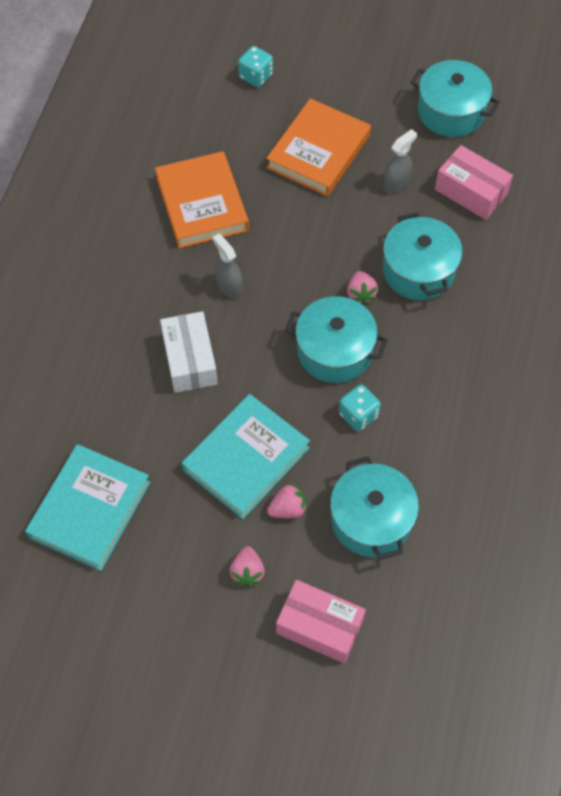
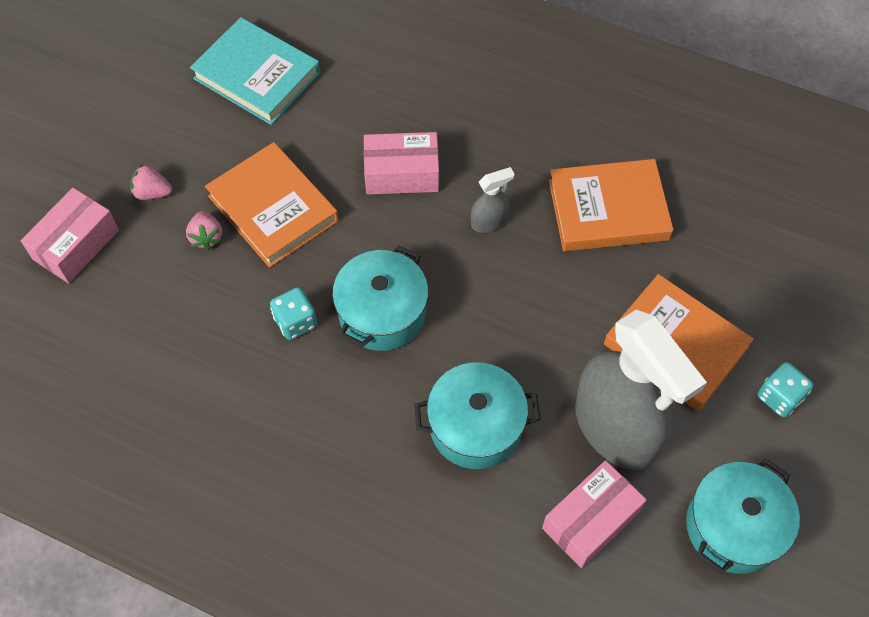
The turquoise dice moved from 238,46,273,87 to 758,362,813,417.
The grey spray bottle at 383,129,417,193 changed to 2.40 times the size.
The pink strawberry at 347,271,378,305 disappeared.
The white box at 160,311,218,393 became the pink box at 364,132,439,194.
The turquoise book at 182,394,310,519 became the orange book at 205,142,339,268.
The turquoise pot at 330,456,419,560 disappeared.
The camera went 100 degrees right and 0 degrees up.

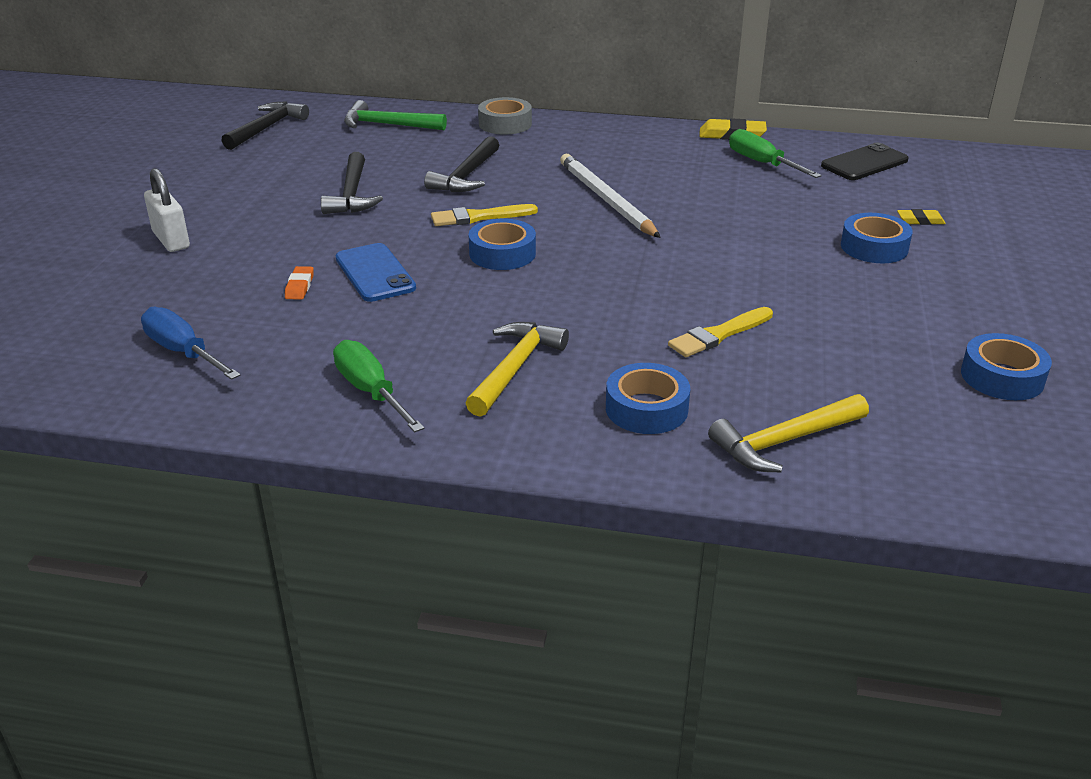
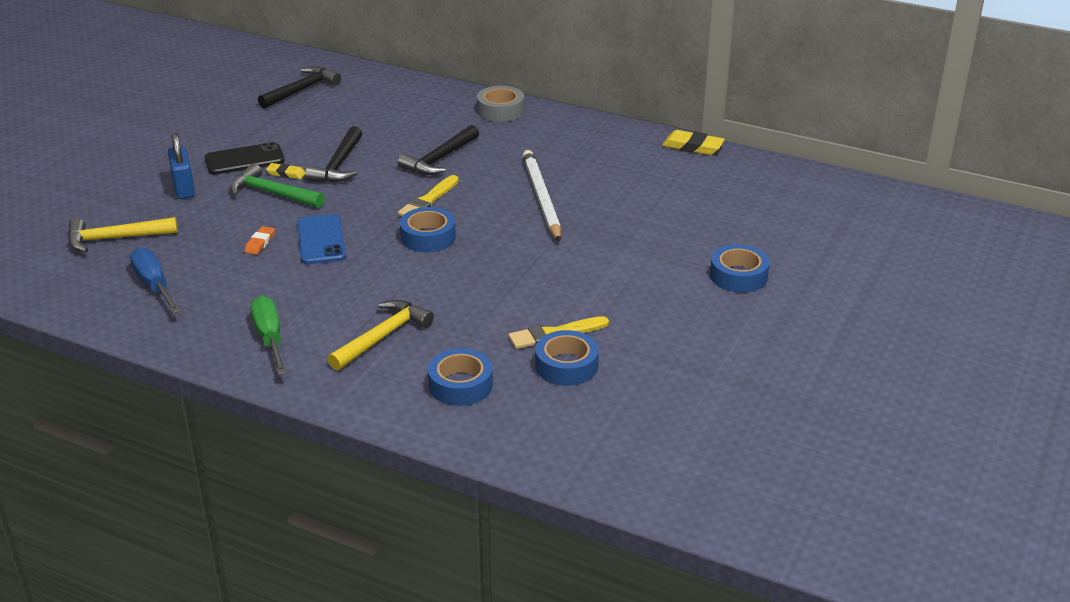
The green hammer moved from 344,100,447,130 to 230,163,325,208.
The green screwdriver at 729,129,822,178 disappeared.
The black phone moved from 821,143,909,180 to 205,142,285,175.
The white padlock at 144,168,190,252 became the blue padlock at 168,133,195,199.
The yellow brush at 431,204,538,226 turned 60 degrees counterclockwise.
The yellow eraser moved from 897,209,946,225 to 266,163,305,179.
The blue tape moved from 961,333,1052,400 to 535,330,599,386.
The yellow hammer moved from 708,394,869,472 to 68,217,178,252.
The camera went 15 degrees right and 0 degrees up.

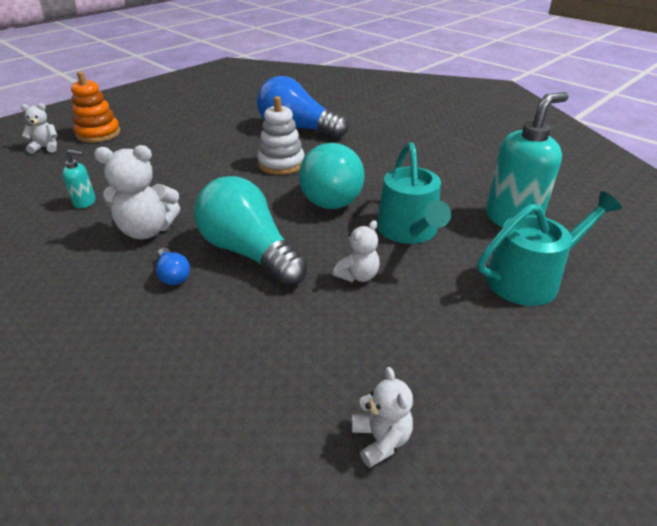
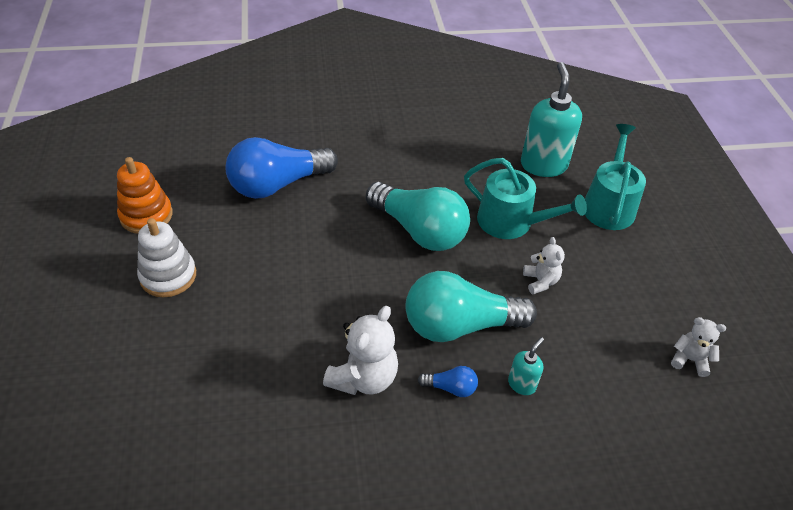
The orange stacking toy moved from 71,71,120,143 to 117,157,173,234.
The white stacking toy moved from 257,96,304,175 to 137,218,196,297.
The white teddy bear at 21,103,58,154 disappeared.
The turquoise soap dispenser moved from 62,150,96,208 to 508,337,544,395.
The camera went 55 degrees left and 10 degrees up.

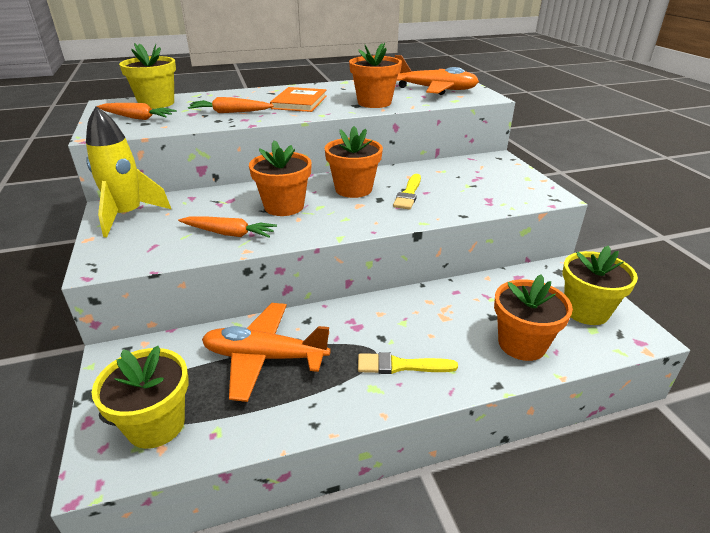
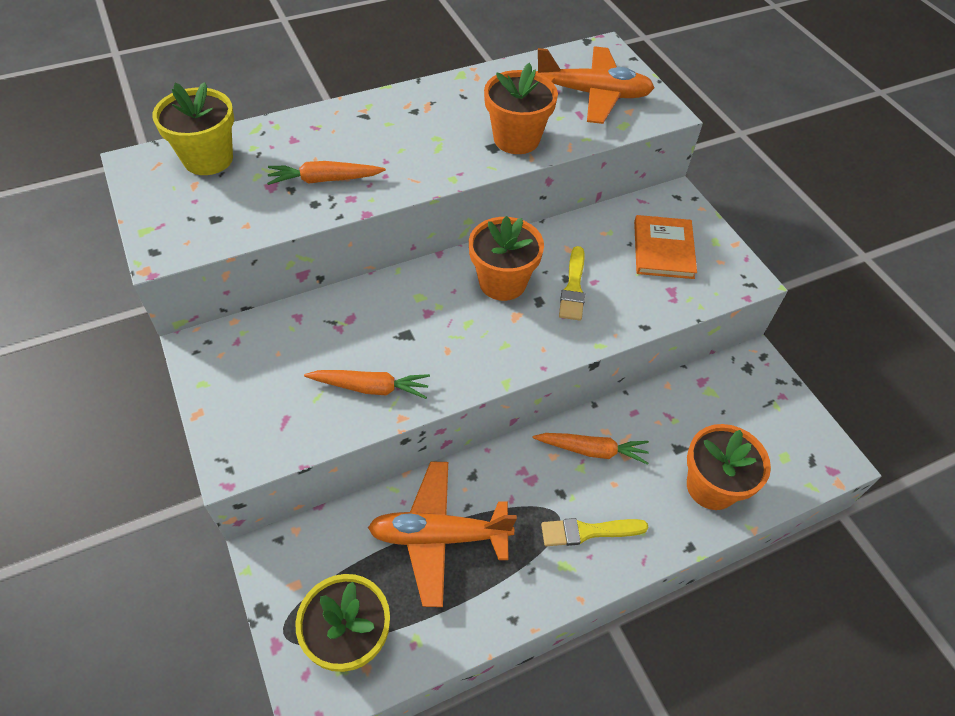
The orange book moved from 270,87,327,112 to 634,215,697,279.
The orange carrot moved from 97,103,177,120 to 533,433,649,465.
The yellow rocket at 86,106,171,237 disappeared.
The orange flower pot at 249,140,312,216 disappeared.
The yellow flower pot at 563,245,638,325 disappeared.
The camera went 10 degrees left and 20 degrees up.

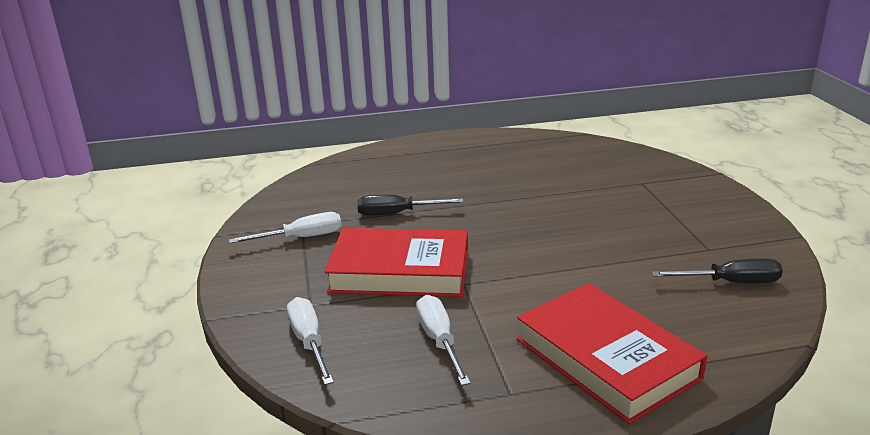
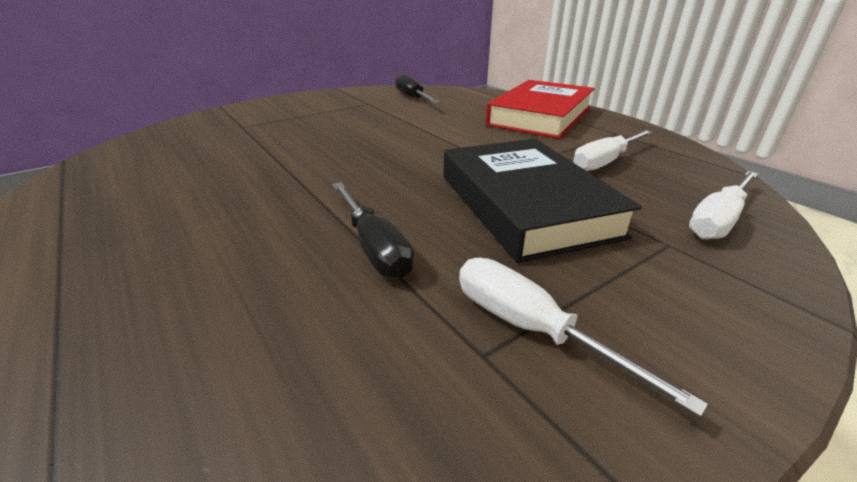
The red book at 325,228,468,297 became the black book at 443,139,642,263.
The camera went 115 degrees left and 5 degrees up.

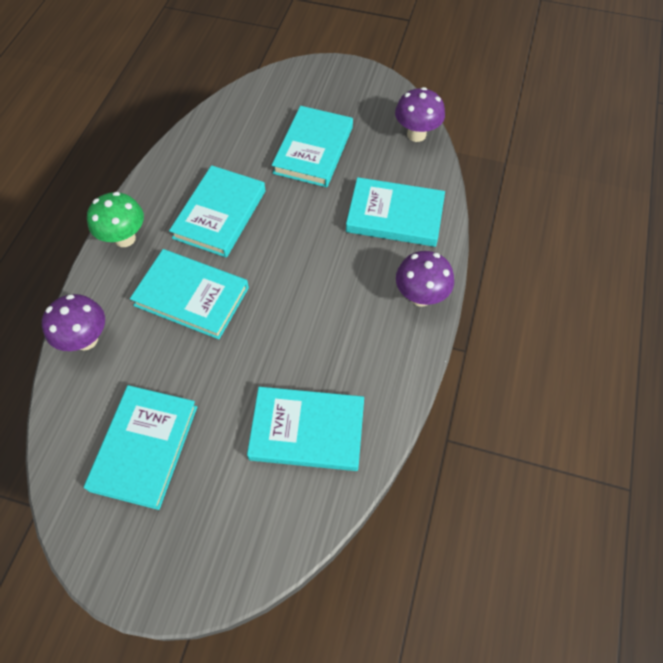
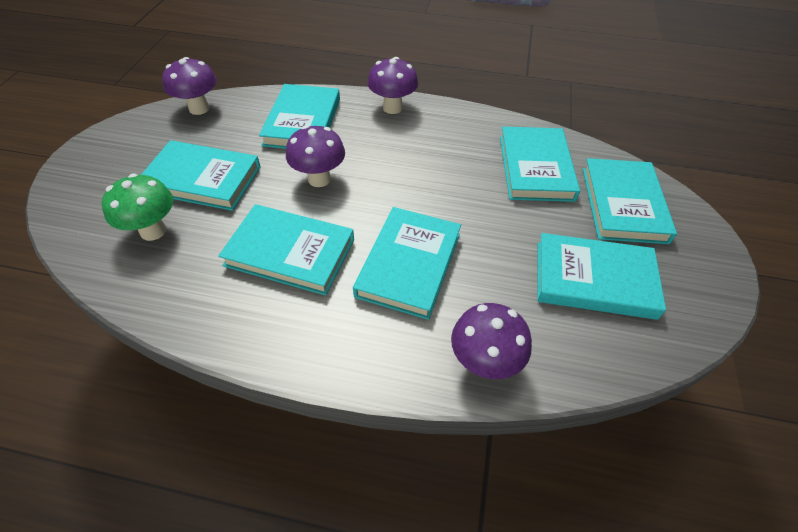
The green mushroom moved from 87,192,144,247 to 102,174,173,241.
The purple mushroom at 286,125,345,187 appeared.
The turquoise book at 583,158,677,244 appeared.
The camera went 95 degrees left and 10 degrees down.

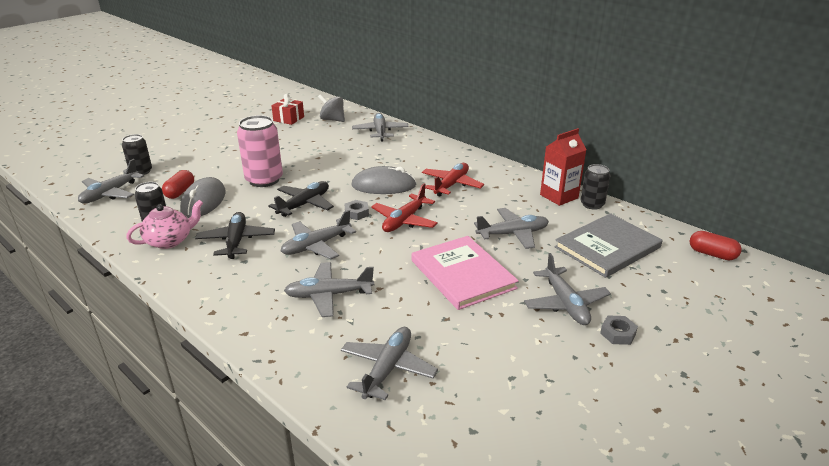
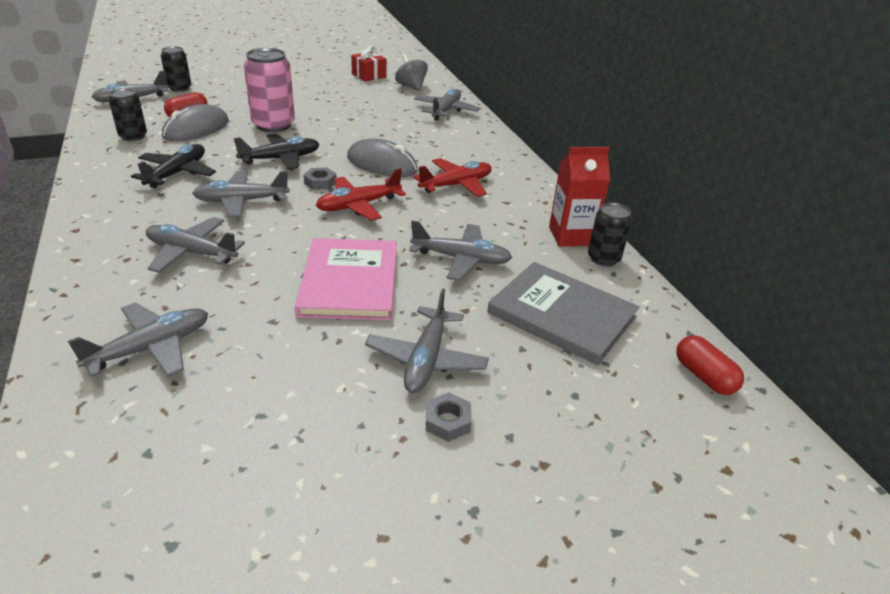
The pink teapot at 126,200,203,249 disappeared.
The grey book at 554,213,662,278 turned 45 degrees clockwise.
The camera went 25 degrees right and 5 degrees up.

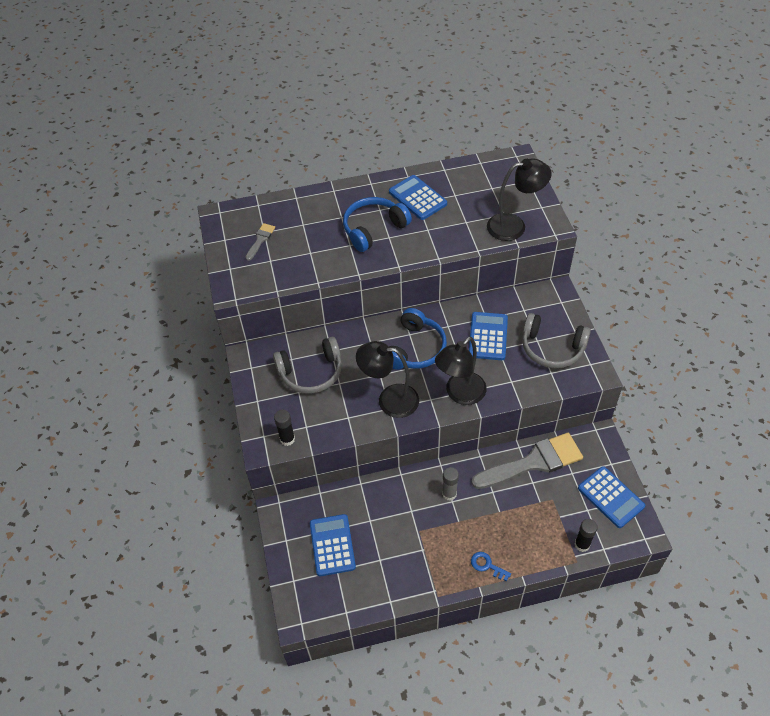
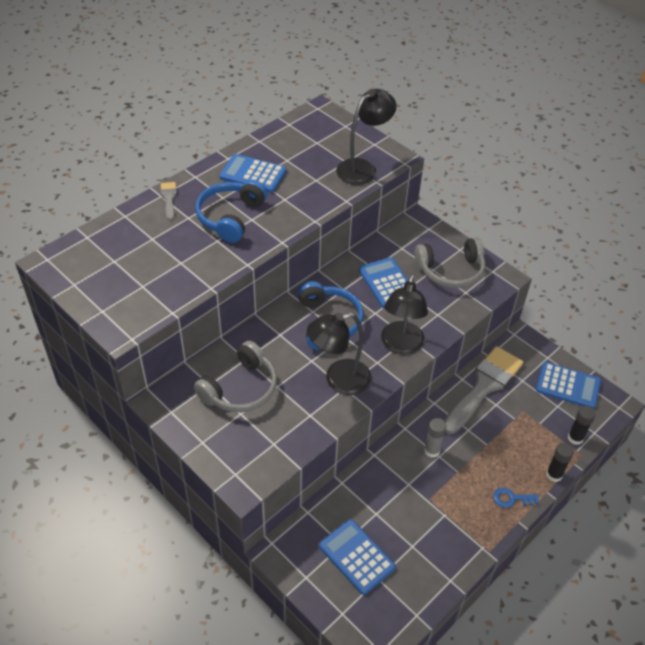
The grey brush moved from 245,223,275,261 to 161,182,177,221.
The black glue stick moved from 274,410,295,446 to 546,443,574,482.
The camera went 35 degrees left and 5 degrees down.

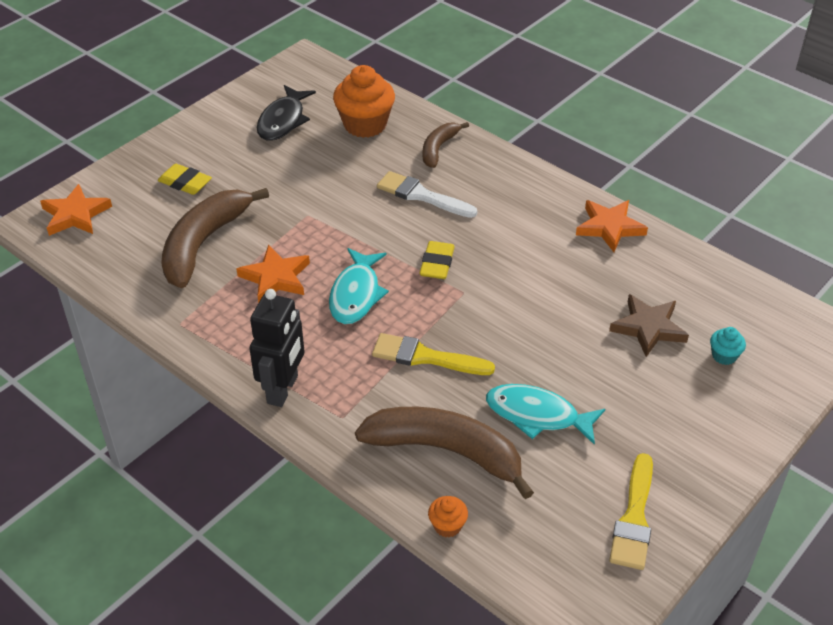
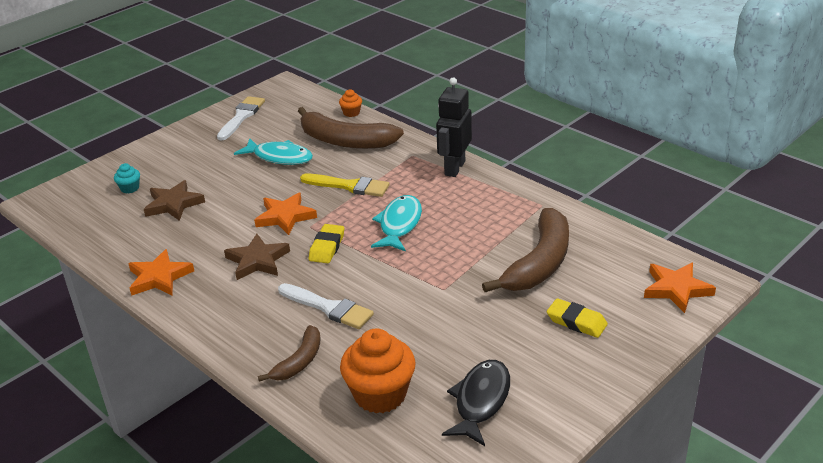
The orange star moved from 237,245,310,303 to 254,193,317,235.
The yellow brush at 609,453,653,570 became the white brush at 217,96,265,140.
The brown star at 224,234,290,280 appeared.
The camera went 175 degrees left and 10 degrees down.

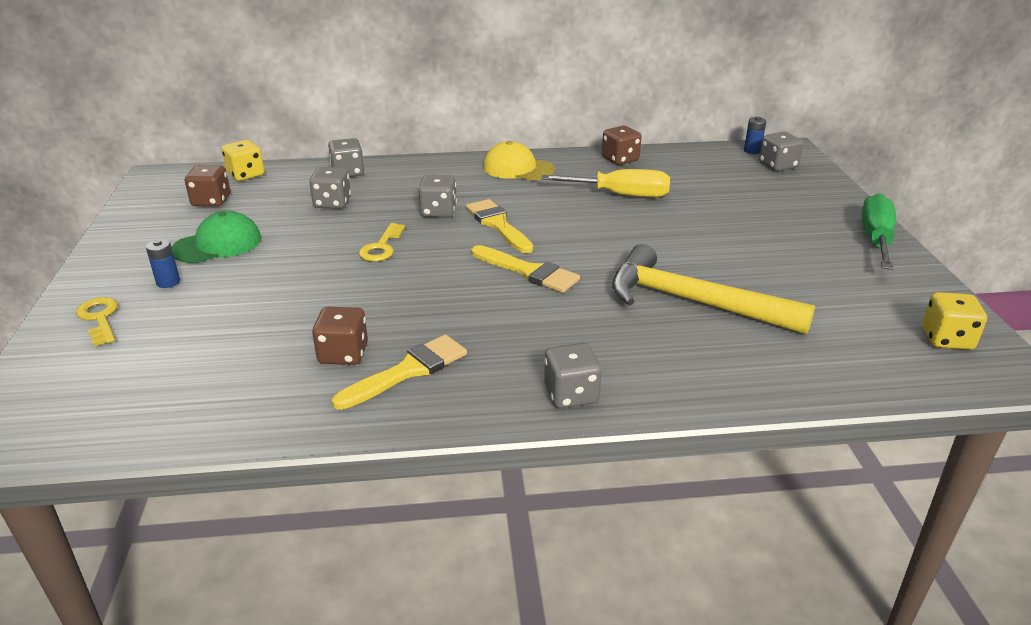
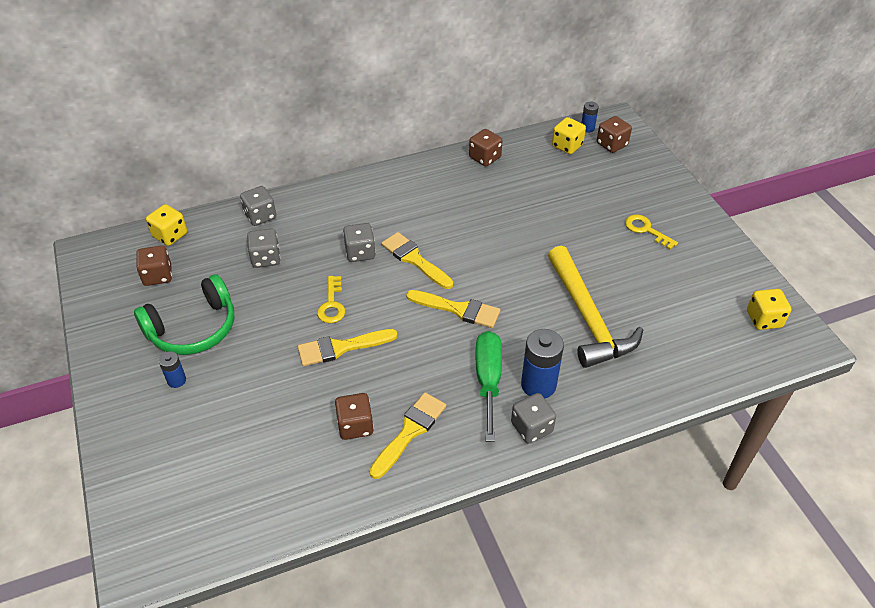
The grey dice at 759,132,803,171 became the brown dice at 597,116,632,153.
The yellow cap at 483,141,555,181 disappeared.
The yellow screwdriver at 541,169,670,198 disappeared.
The green screwdriver moved from 861,193,896,270 to 476,331,502,442.
The green cap at 172,211,261,263 was replaced by the green headphones at 134,274,234,355.
The yellow hammer at 612,244,815,334 turned 120 degrees counterclockwise.
The yellow key moved from 76,297,118,346 to 625,214,678,250.
The yellow dice at 552,117,586,154 appeared.
The yellow brush at 298,329,398,366 appeared.
The blue battery at 521,329,564,398 appeared.
The camera went 15 degrees left and 15 degrees up.

